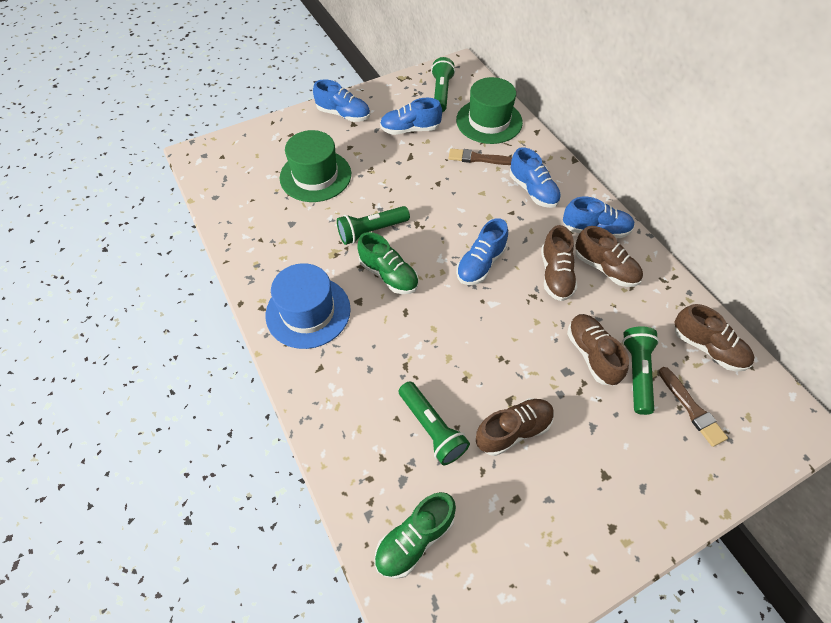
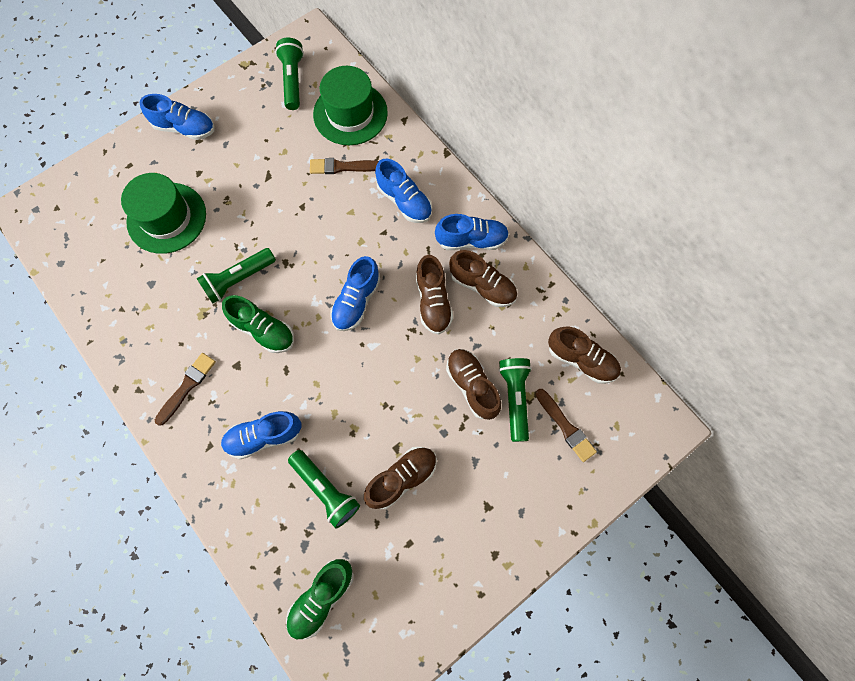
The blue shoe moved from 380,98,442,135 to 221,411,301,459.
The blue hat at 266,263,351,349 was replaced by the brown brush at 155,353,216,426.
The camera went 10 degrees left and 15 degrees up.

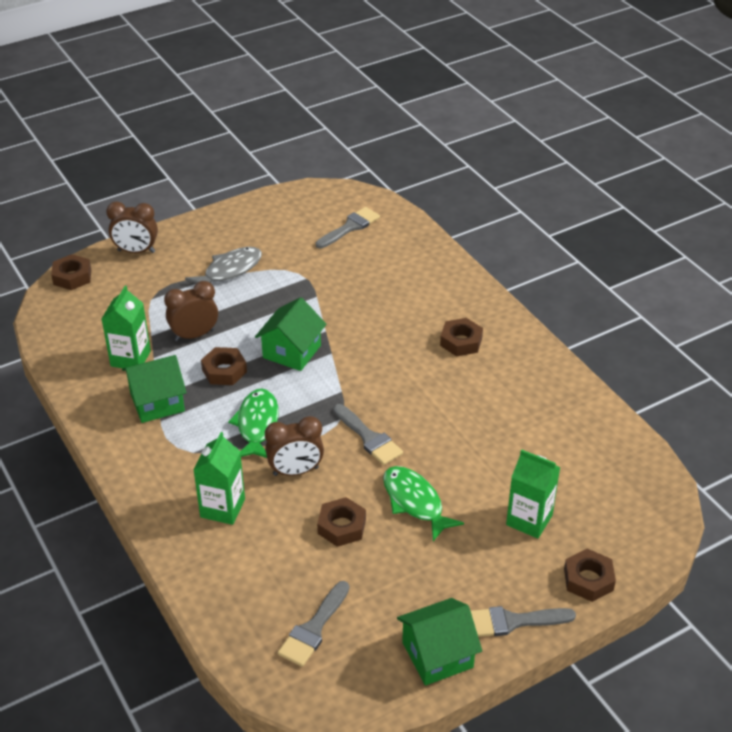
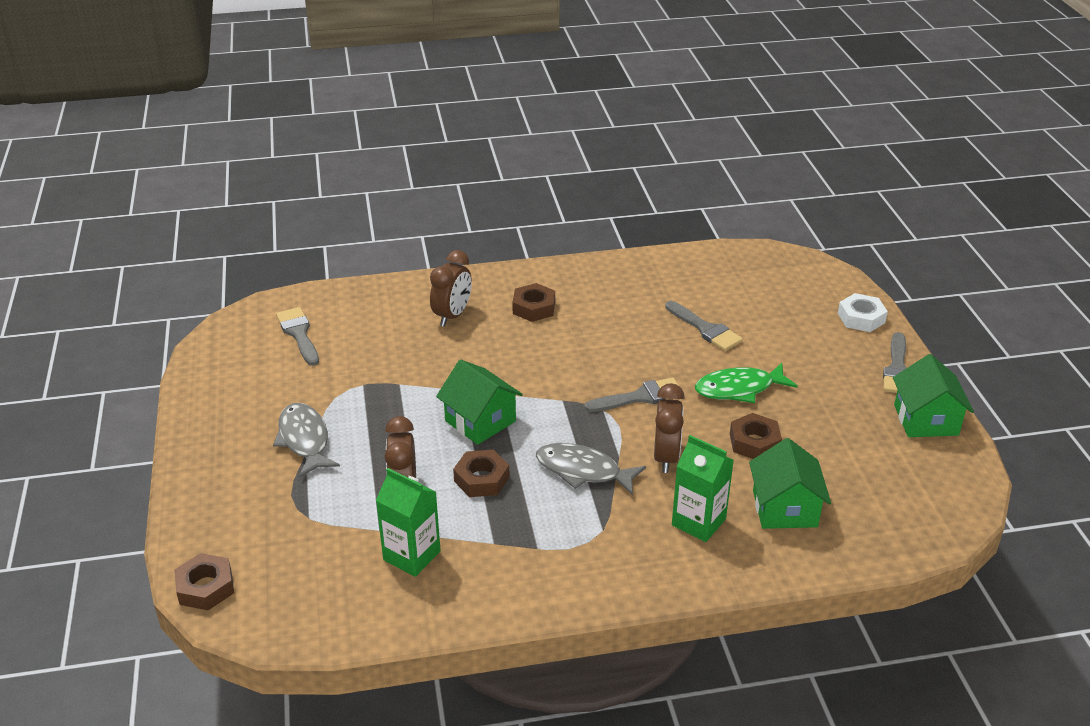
The brown clock moved from 106,201,158,253 to 430,250,472,327.
The green house moved from 122,355,187,423 to 749,438,831,529.
The green fish at 228,388,279,458 became the grey fish at 536,443,646,495.
The green carton at 506,449,560,539 disappeared.
The brown nut at 564,549,616,602 became the white nut at 838,293,888,332.
The grey brush moved from 278,581,349,667 to 665,301,743,351.
The camera went 70 degrees left and 5 degrees down.

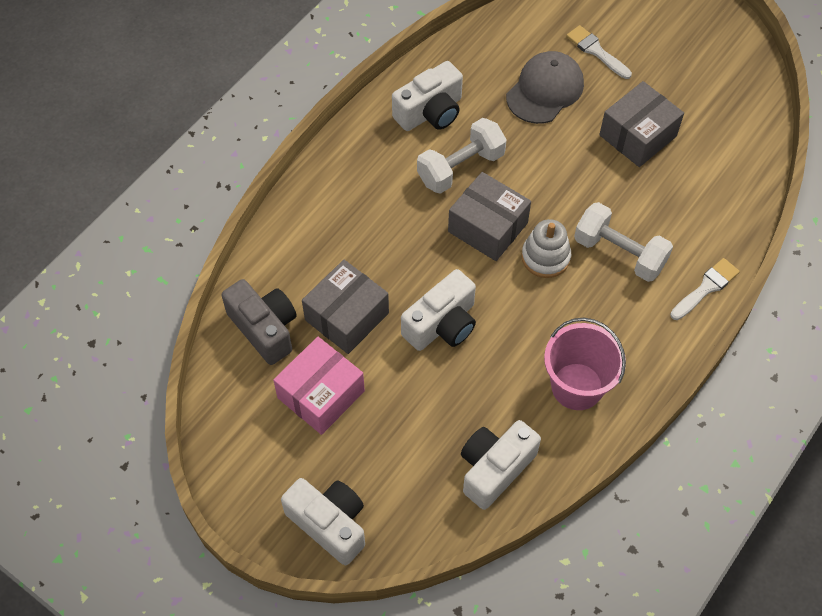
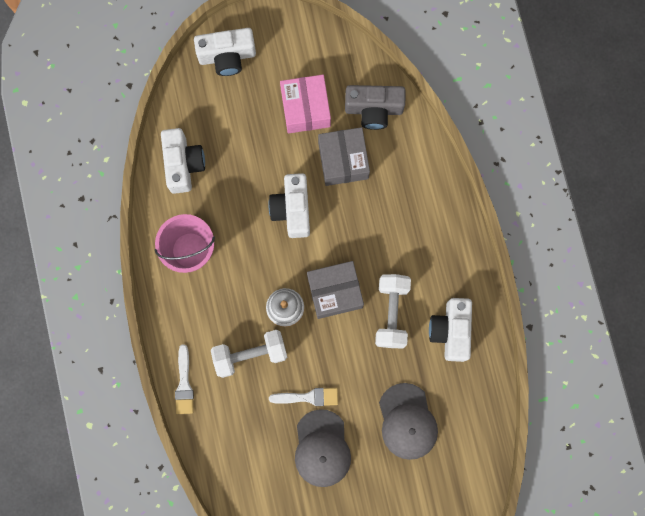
The white brush moved from 566,25,632,79 to 269,388,338,406.
The grey box at 599,81,684,167 was replaced by the grey cap at 295,409,351,487.
The camera went 130 degrees right and 20 degrees up.

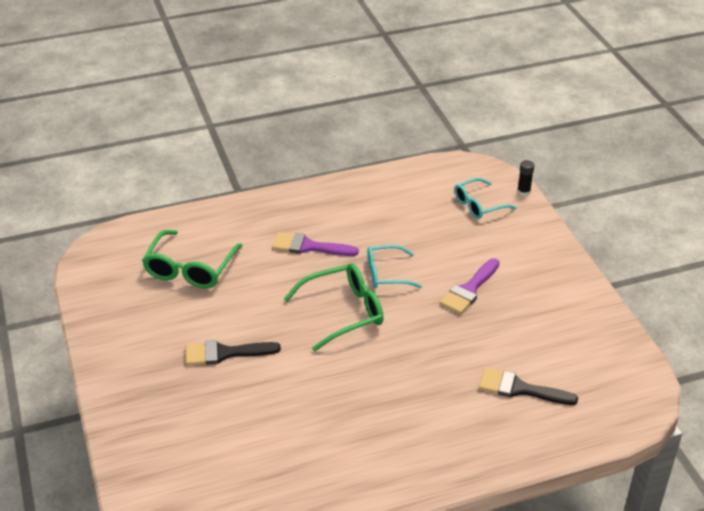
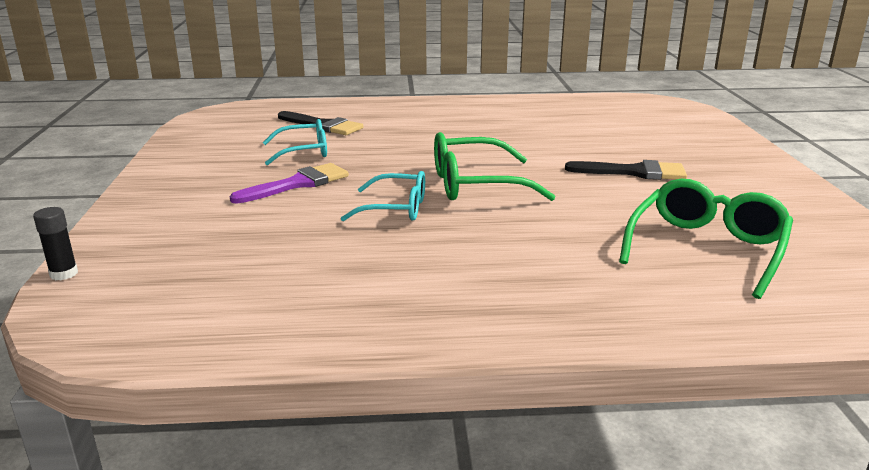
The turquoise glasses moved from 454,178,517,219 to 263,119,327,165.
The purple brush at 273,232,359,256 disappeared.
The camera went 165 degrees left and 15 degrees down.

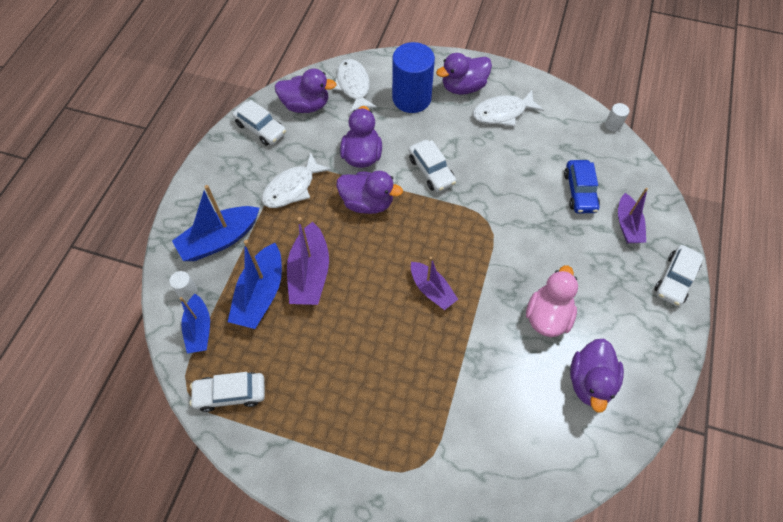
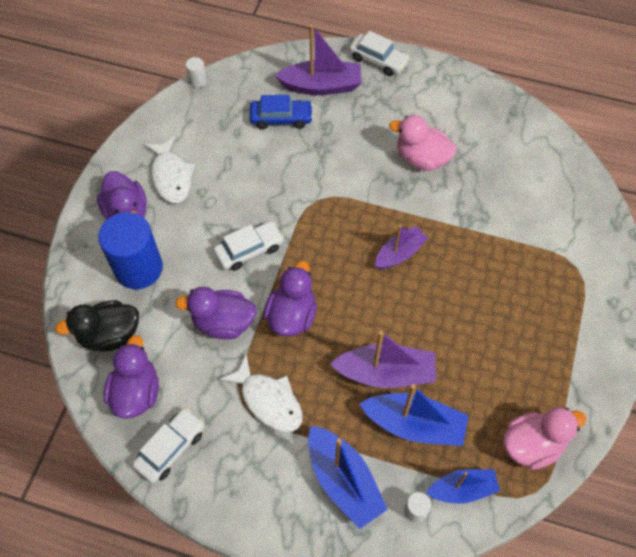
The white fish at 332,59,377,114 was replaced by the black duck at 55,300,139,351.
The purple boat at 618,188,648,243 changed to 1.52 times the size.
The purple duck at 570,339,624,413 disappeared.
The white car at 190,372,265,412 was replaced by the pink duck at 503,407,586,470.
The camera went 90 degrees left and 0 degrees up.

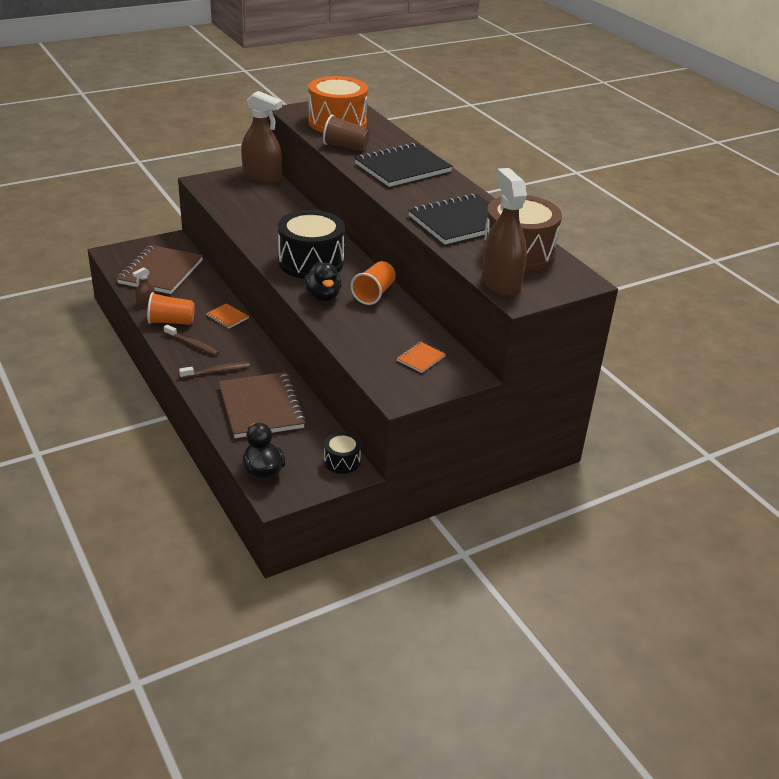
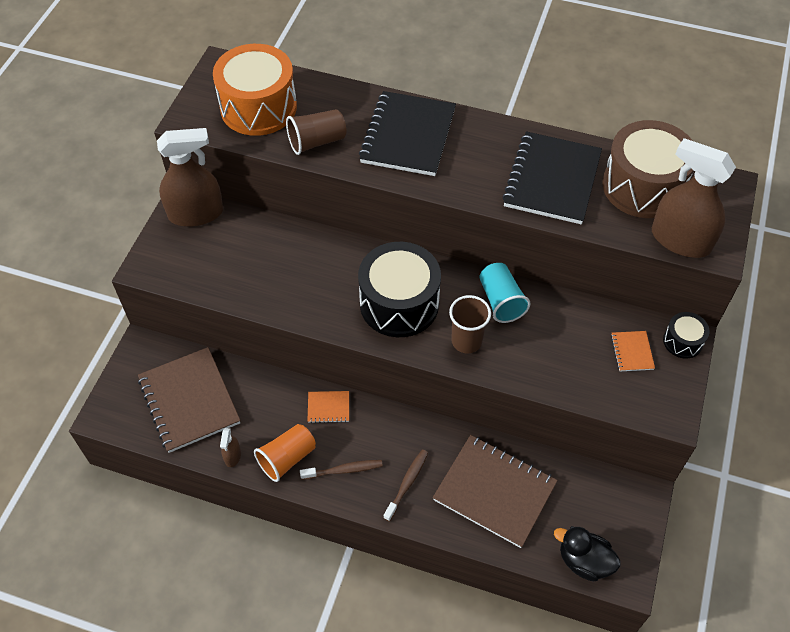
The orange cup at 351,261,396,305 became the turquoise cup at 480,263,531,323.
The black duck at 304,262,342,301 was replaced by the brown cup at 449,295,491,353.
The black drum moved from 324,432,361,474 to 663,312,710,359.
The camera went 40 degrees left and 20 degrees up.

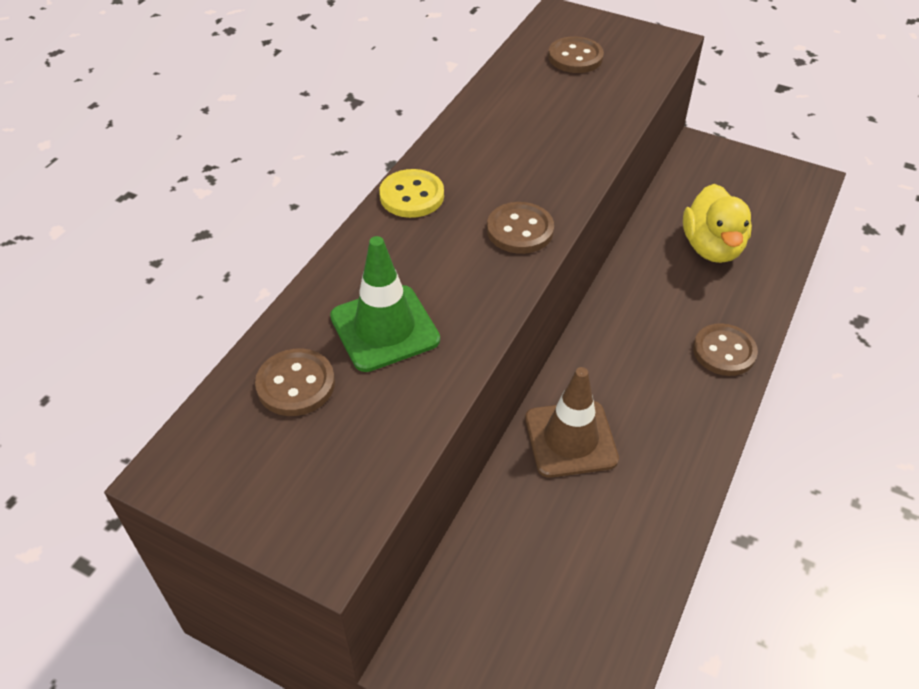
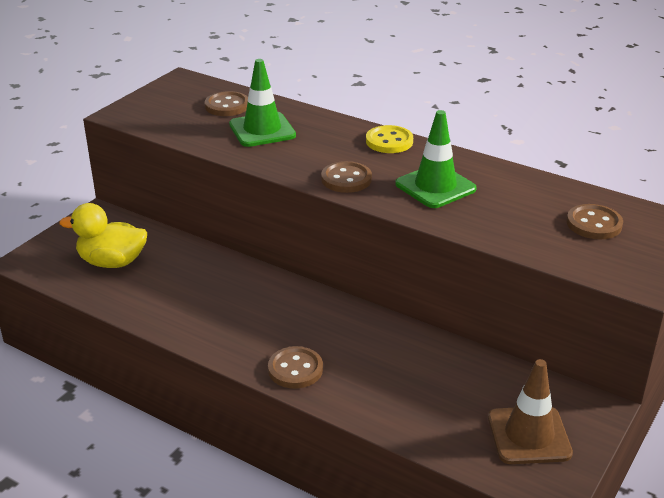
The yellow duck moved from 683,184,752,263 to 59,203,147,268.
The brown traffic cone moved from 525,367,619,478 to 488,359,573,464.
The green traffic cone at 395,110,477,208 appeared.
The camera went 95 degrees right and 15 degrees down.

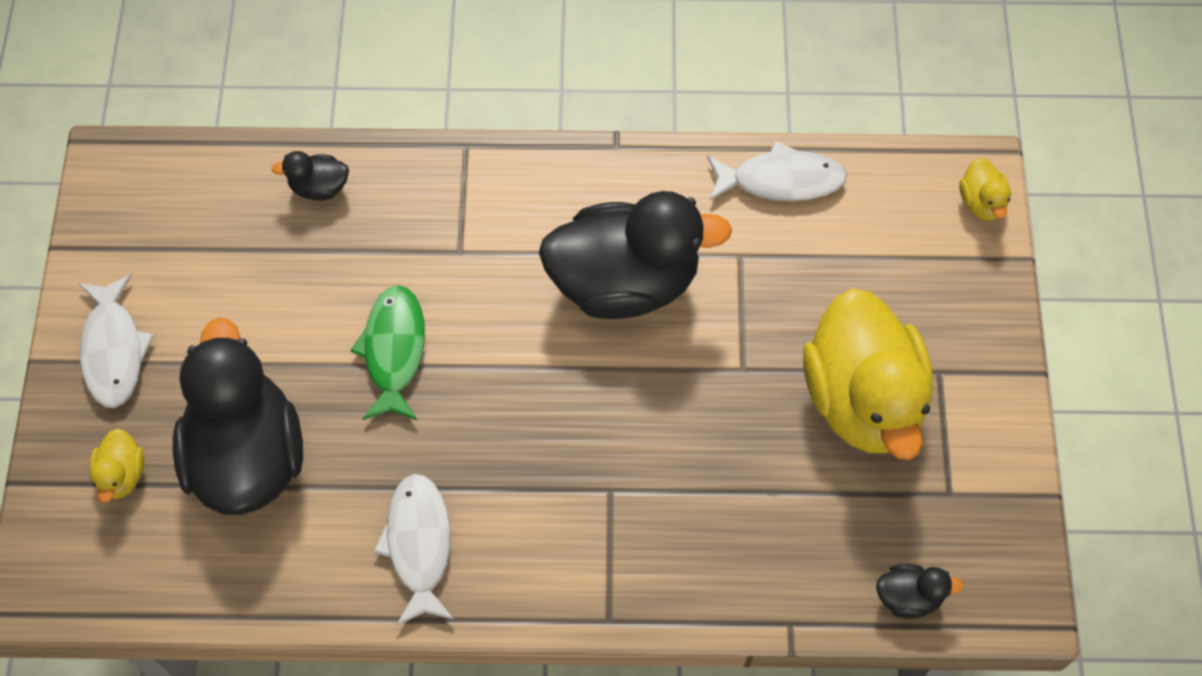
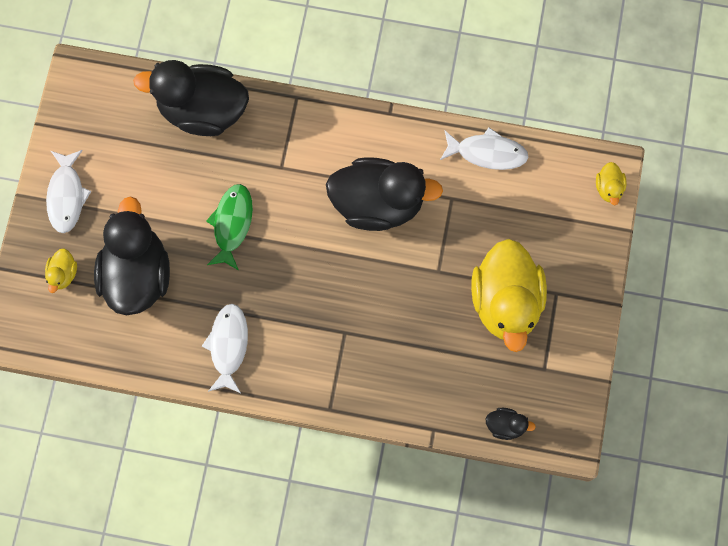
The black duck at 271,151,349,201 changed to 2.40 times the size.
The camera went 10 degrees right and 10 degrees up.

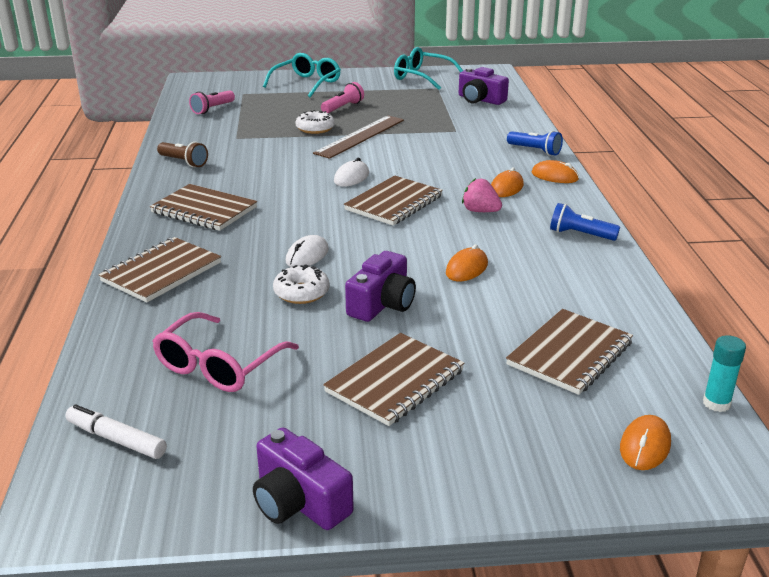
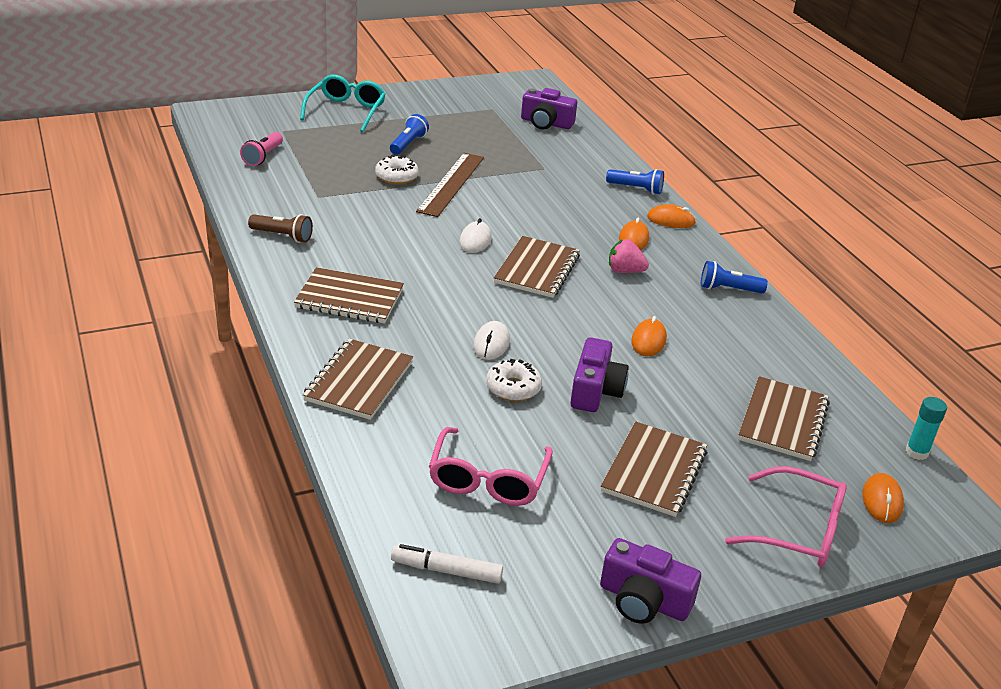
The turquoise glasses at 394,47,463,90 disappeared.
The pink flashlight at 321,82,364,113 became the blue flashlight at 390,114,429,155.
The pink glasses at 725,466,847,567 appeared.
The camera went 20 degrees left and 5 degrees up.

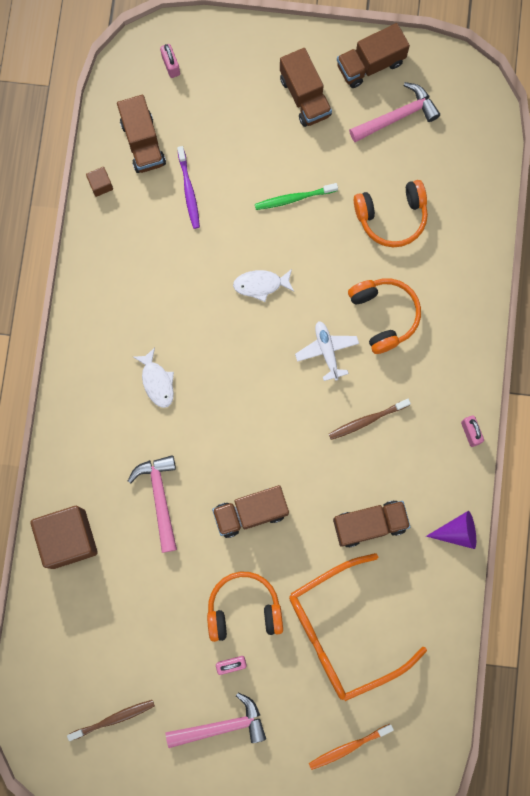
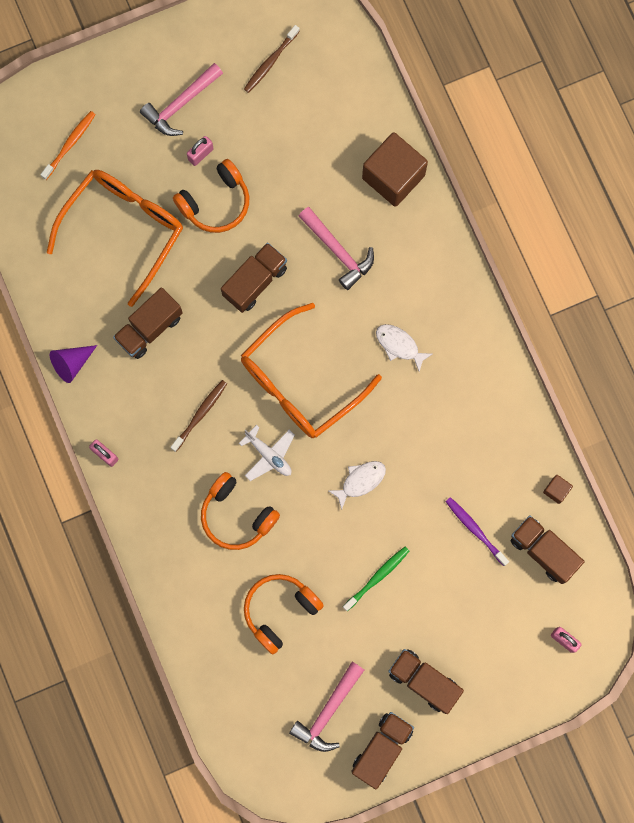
The orange glasses at 241,303,382,438 appeared.
The camera went 150 degrees right and 0 degrees up.

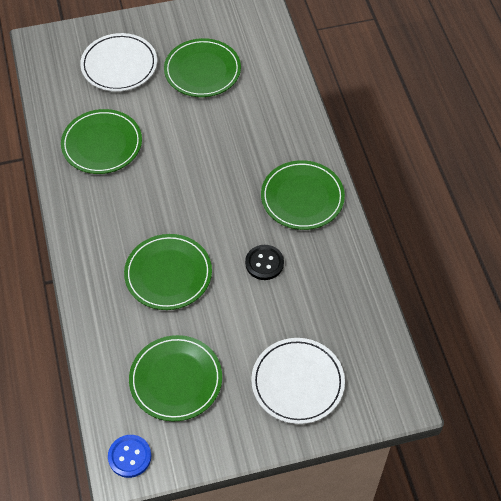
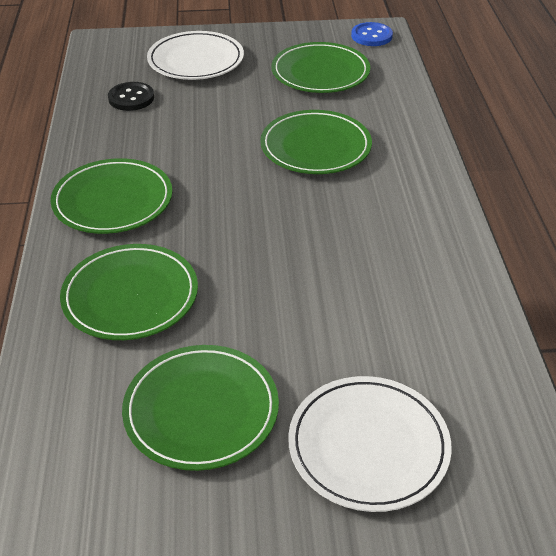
The green plate moved from 61,109,142,174 to 60,244,198,340.
The black button moved from 245,245,284,280 to 108,82,154,111.
The camera went 170 degrees left and 15 degrees down.

